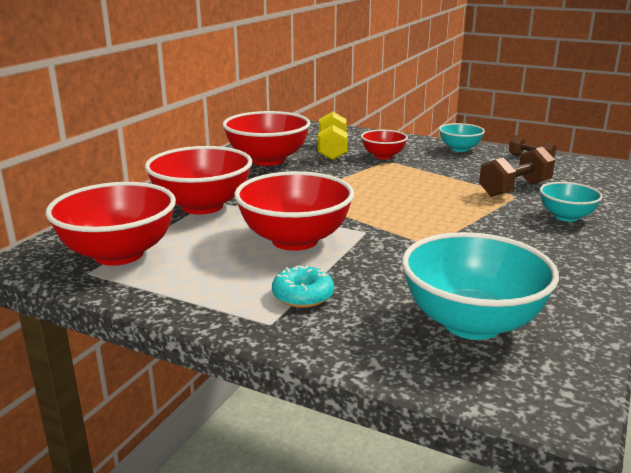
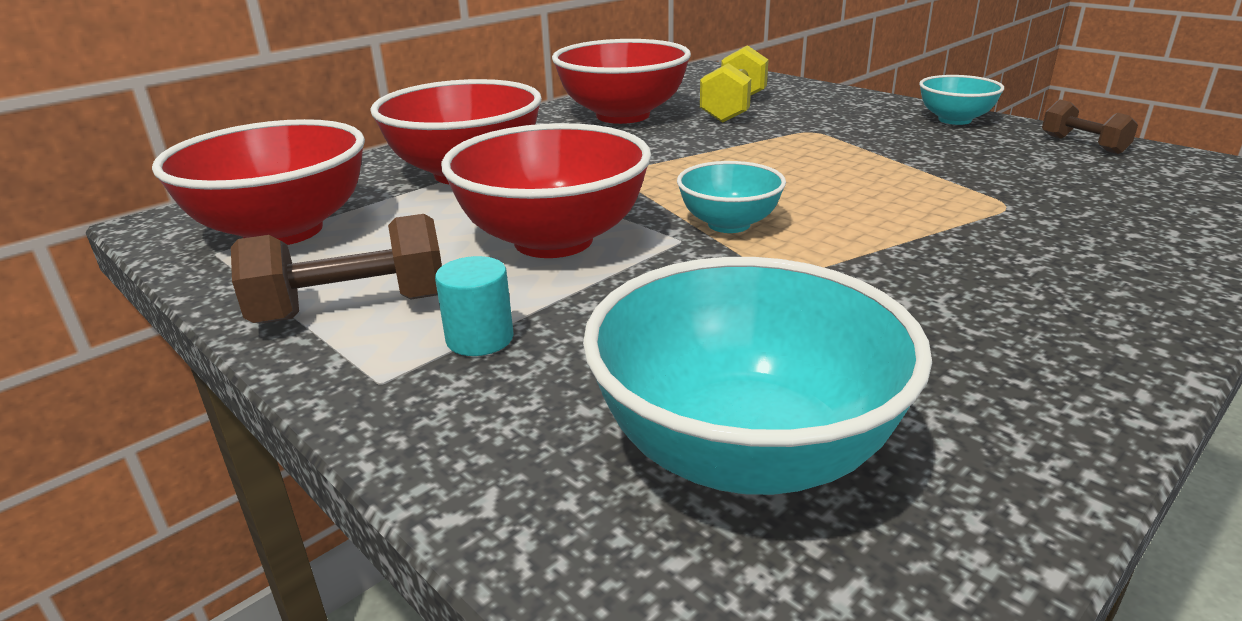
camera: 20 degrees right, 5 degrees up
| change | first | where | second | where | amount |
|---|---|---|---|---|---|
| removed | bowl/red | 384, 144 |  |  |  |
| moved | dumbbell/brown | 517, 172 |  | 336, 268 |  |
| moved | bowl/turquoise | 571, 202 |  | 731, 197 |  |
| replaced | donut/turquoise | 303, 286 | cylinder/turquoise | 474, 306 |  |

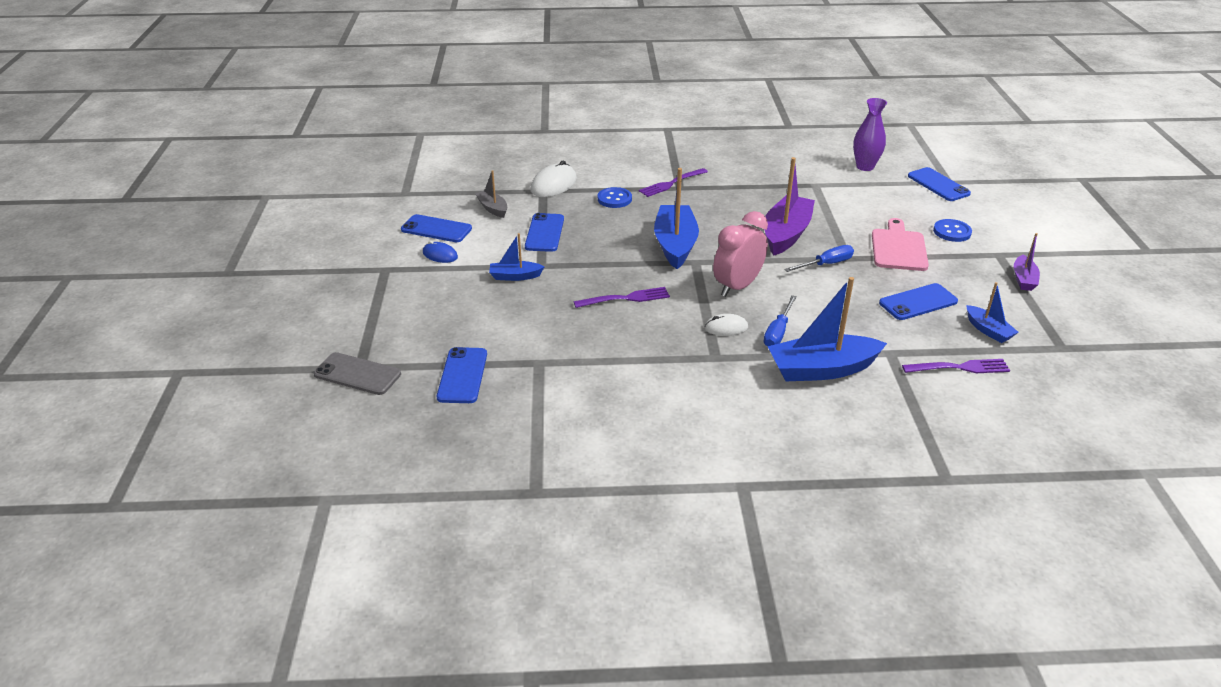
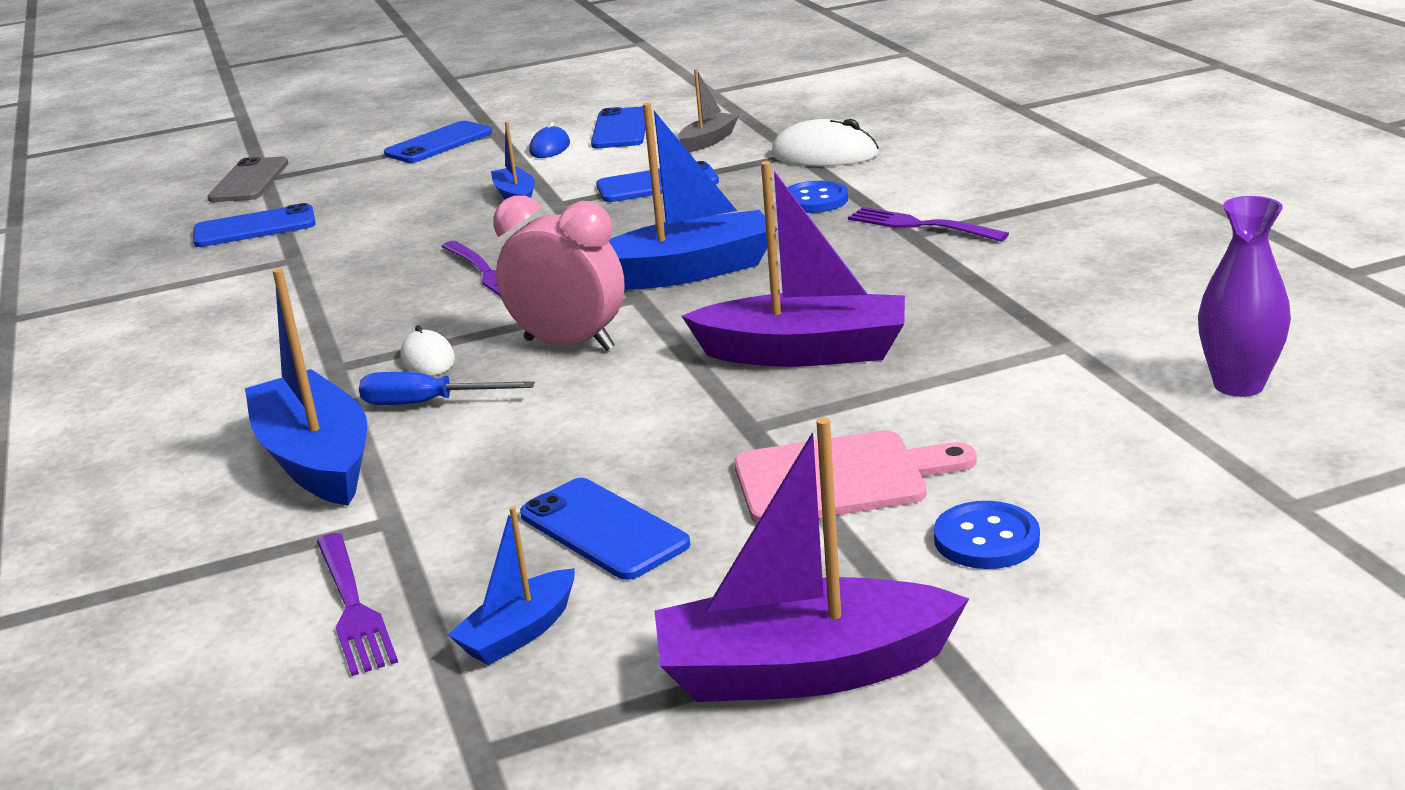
camera: 75 degrees right, 10 degrees down
| change | first | where | second | where | amount |
|---|---|---|---|---|---|
| removed | screwdriver/blue | 819, 258 |  |  |  |
| moved | phone/blue | 939, 184 |  | 438, 142 |  |
| resized | boat/purple | 1027, 262 |  | 812, 559 | x1.91 |

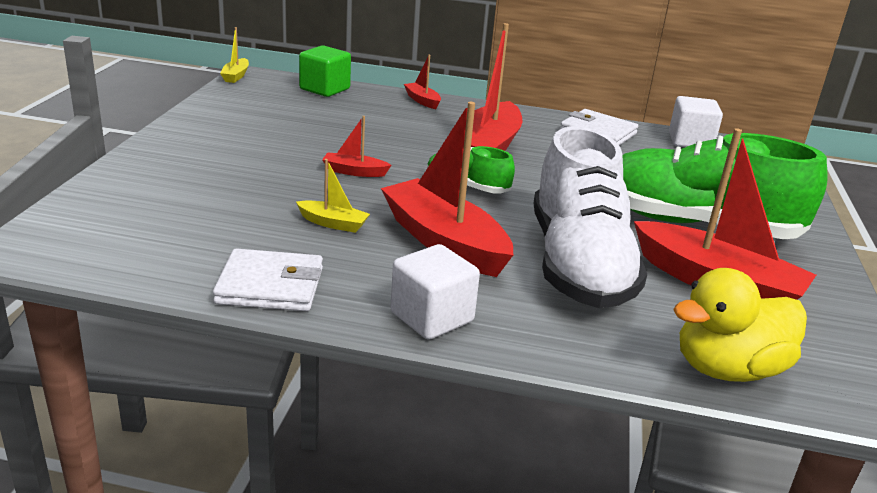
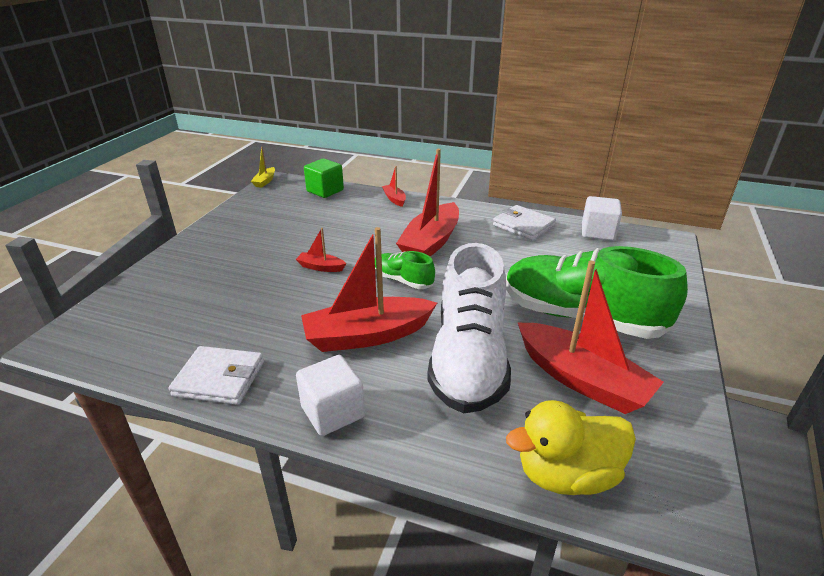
camera: 10 degrees right, 5 degrees up
| change | first | where | second | where | amount |
|---|---|---|---|---|---|
| removed | boat/yellow | 333, 196 |  |  |  |
| turned | boat/red | 447, 189 |  | 369, 289 | 75 degrees counterclockwise |

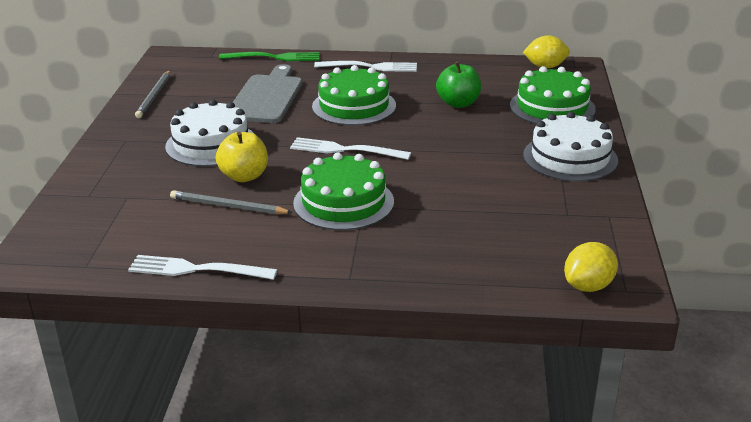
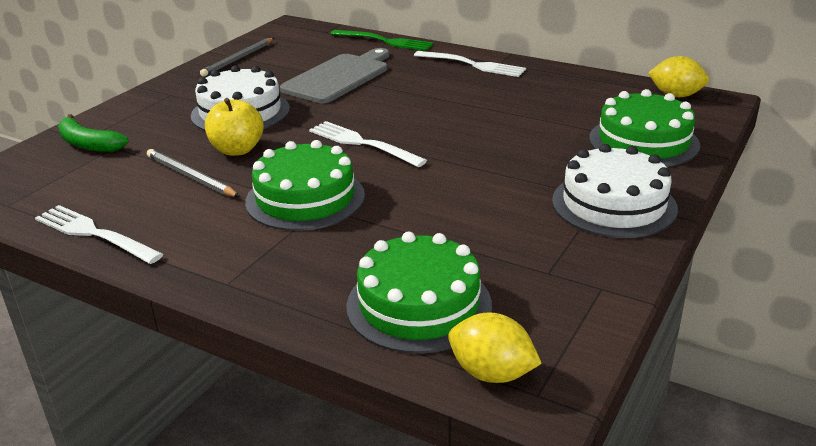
camera: 25 degrees right, 0 degrees up
| change | first | where | second | where | amount |
|---|---|---|---|---|---|
| removed | apple/green | 458, 85 |  |  |  |
| added |  |  | banana/green | 93, 133 |  |
| moved | cake/green | 354, 95 |  | 419, 293 |  |
| turned | lemon/yellow | 591, 267 |  | 495, 347 | 45 degrees clockwise |

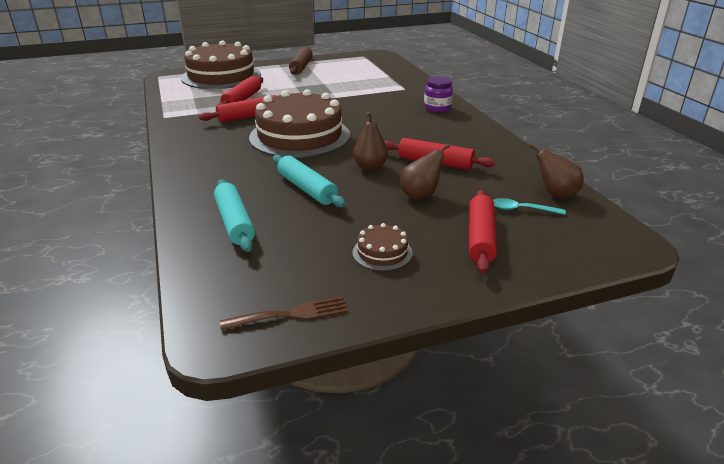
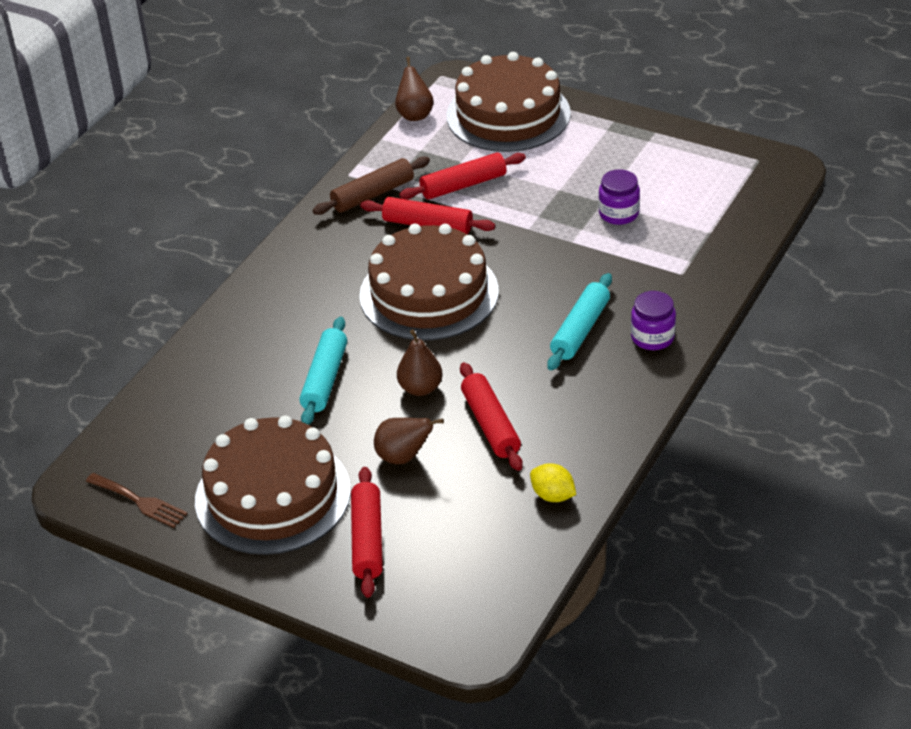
camera: 50 degrees right, 10 degrees up
| change | first | where | second | where | amount |
|---|---|---|---|---|---|
| removed | spoon/turquoise | 529, 206 |  |  |  |
| added |  |  | lemon/yellow | 553, 482 |  |
| added |  |  | jar/purple | 619, 197 |  |
| moved | rolling pin/turquoise | 234, 215 |  | 579, 321 |  |
| moved | rolling pin/brown | 301, 61 |  | 371, 185 |  |
| moved | pear/brown | 556, 171 |  | 414, 89 |  |
| turned | rolling pin/red | 483, 231 |  | 367, 532 | 60 degrees counterclockwise |
| resized | cake/brown | 382, 247 |  | 273, 485 | x2.40 |

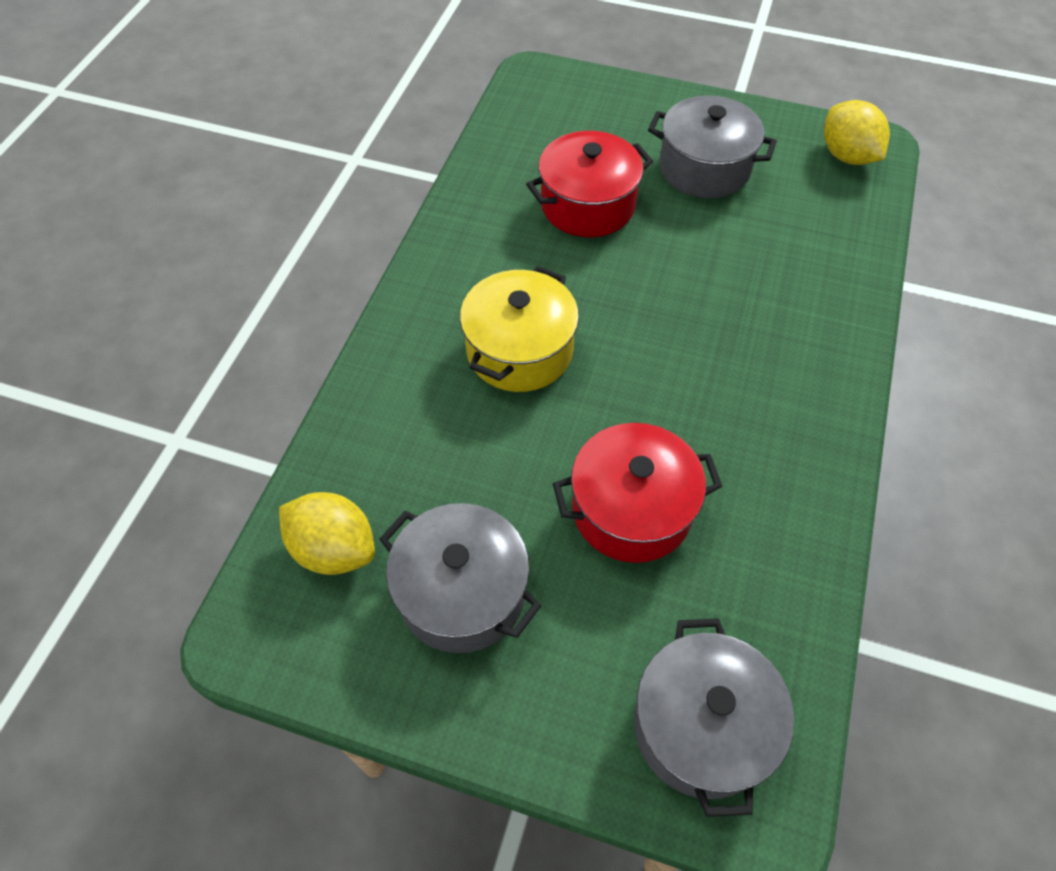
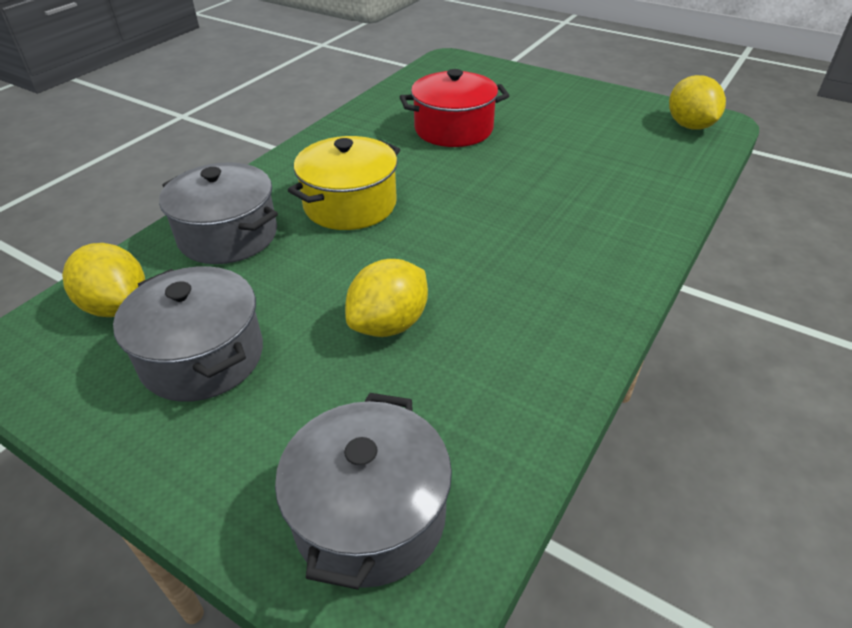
camera: 15 degrees right, 15 degrees down
| change | first | where | second | where | amount |
|---|---|---|---|---|---|
| moved | pot/grey | 712, 146 |  | 218, 213 |  |
| replaced | pot/red | 637, 493 | lemon/yellow | 386, 298 |  |

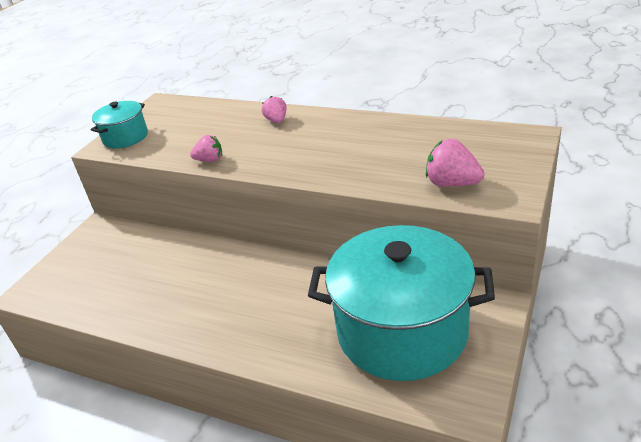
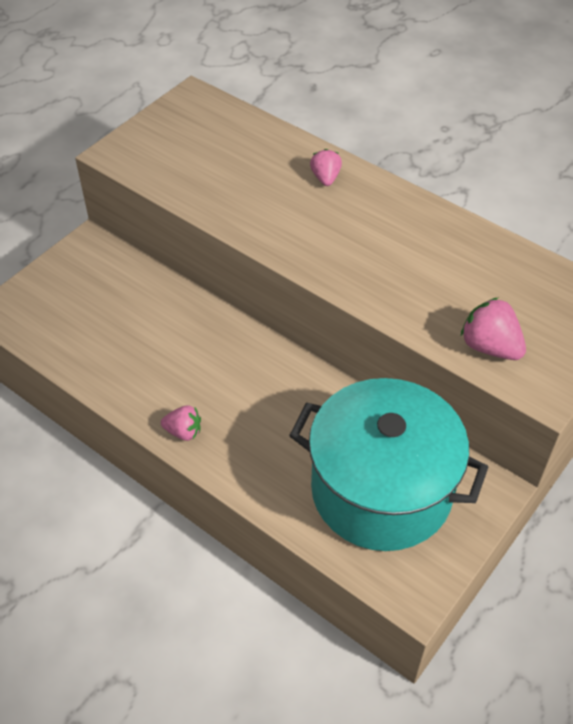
camera: 10 degrees right, 15 degrees up
| change | first | where | second | where | amount |
|---|---|---|---|---|---|
| removed | pot/turquoise | 119, 125 |  |  |  |
| moved | strawberry/pink | 206, 148 |  | 181, 423 |  |

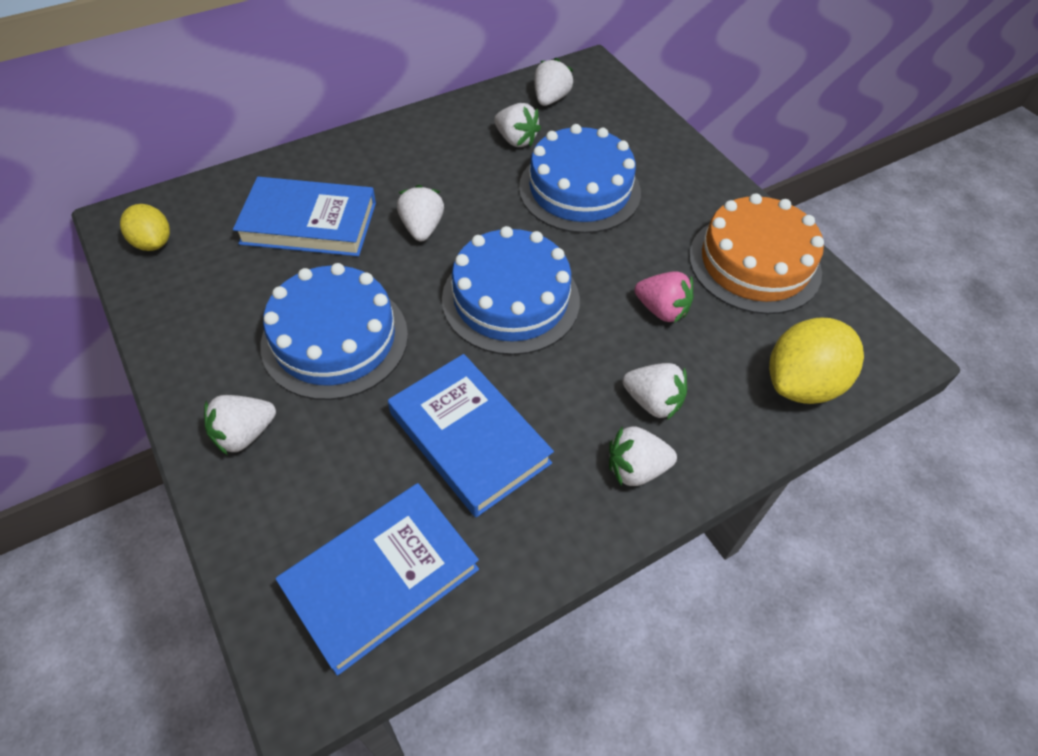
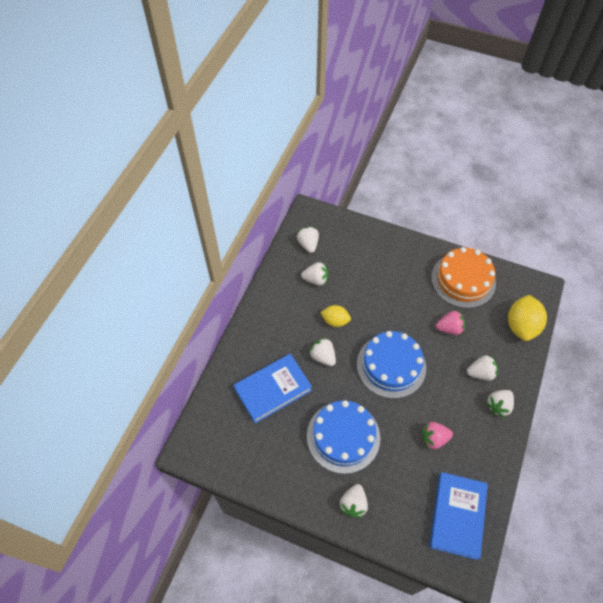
camera: 35 degrees left, 5 degrees up
| change | first | where | second | where | amount |
|---|---|---|---|---|---|
| removed | cake/blue | 580, 178 |  |  |  |
| moved | lemon/yellow | 145, 227 |  | 335, 316 |  |
| replaced | book/blue | 471, 435 | strawberry/pink | 437, 436 |  |

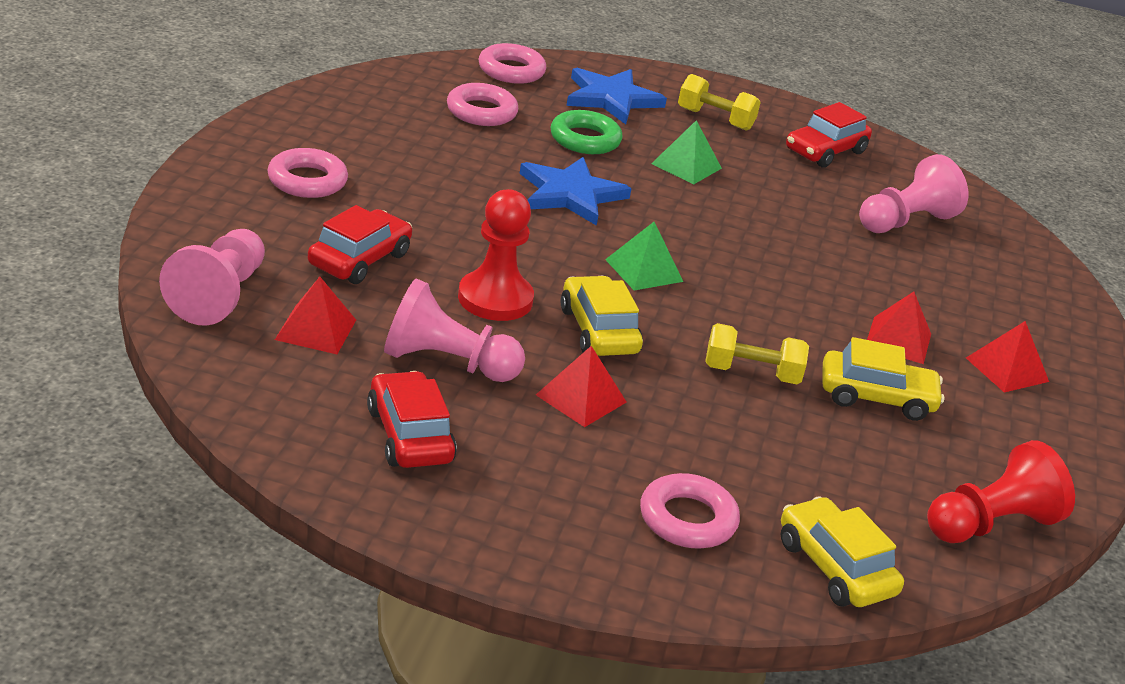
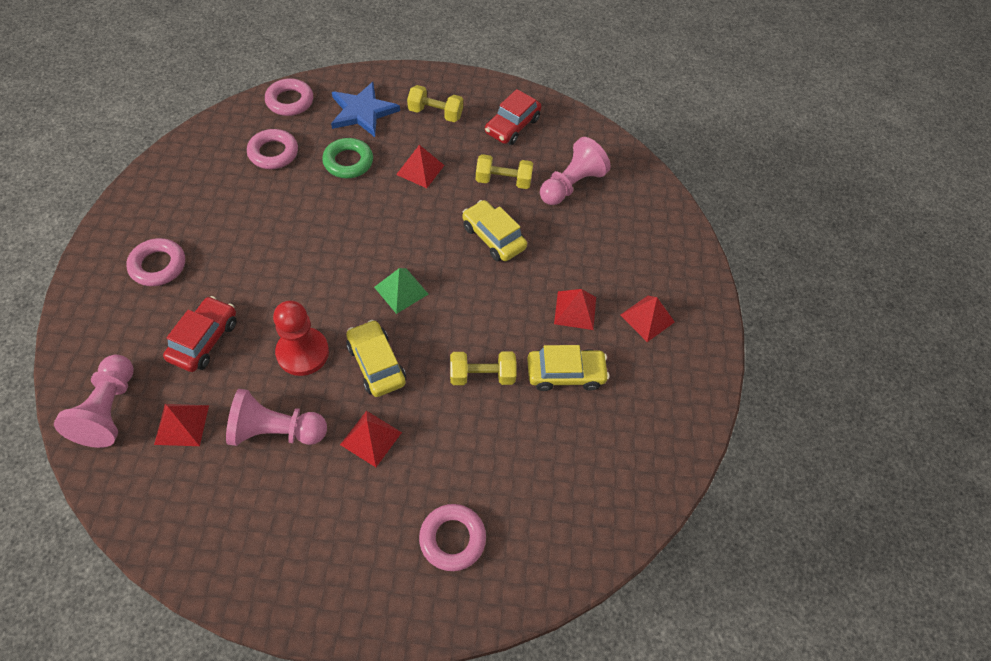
camera: 10 degrees left, 25 degrees up
| change | first | where | second | where | amount |
|---|---|---|---|---|---|
| removed | car/red | 412, 419 |  |  |  |
| removed | star/blue | 575, 191 |  |  |  |
| removed | pawn/red | 1001, 491 |  |  |  |
| added |  |  | dumbbell/yellow | 504, 171 |  |
| moved | car/yellow | 842, 551 |  | 494, 230 |  |
| recoloured | pyramid/green | 686, 152 | pyramid/red | 420, 166 |  |

